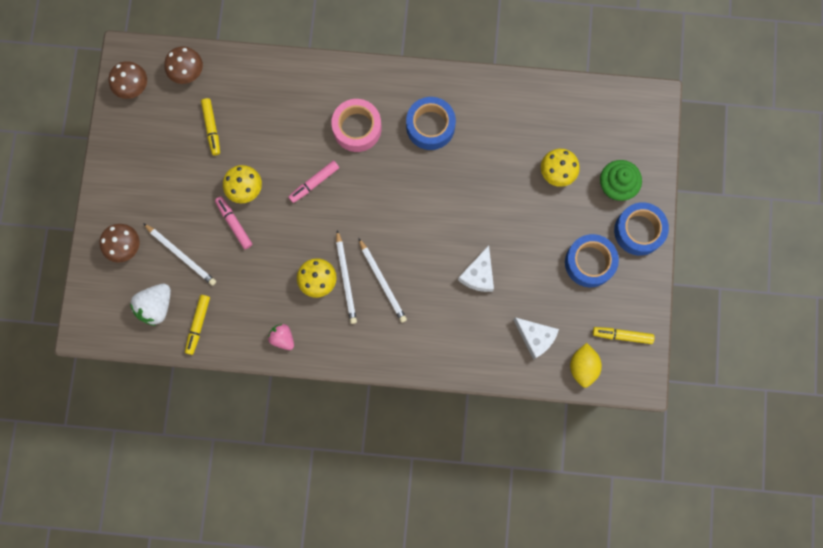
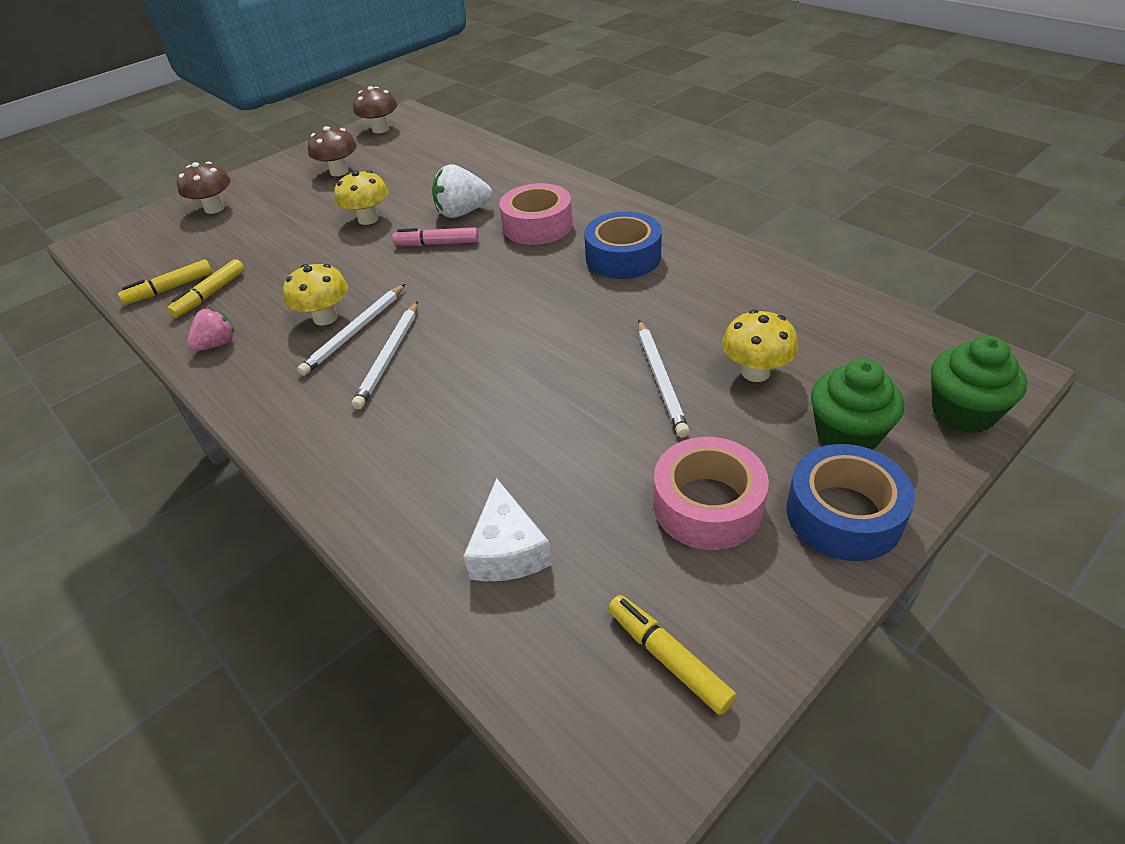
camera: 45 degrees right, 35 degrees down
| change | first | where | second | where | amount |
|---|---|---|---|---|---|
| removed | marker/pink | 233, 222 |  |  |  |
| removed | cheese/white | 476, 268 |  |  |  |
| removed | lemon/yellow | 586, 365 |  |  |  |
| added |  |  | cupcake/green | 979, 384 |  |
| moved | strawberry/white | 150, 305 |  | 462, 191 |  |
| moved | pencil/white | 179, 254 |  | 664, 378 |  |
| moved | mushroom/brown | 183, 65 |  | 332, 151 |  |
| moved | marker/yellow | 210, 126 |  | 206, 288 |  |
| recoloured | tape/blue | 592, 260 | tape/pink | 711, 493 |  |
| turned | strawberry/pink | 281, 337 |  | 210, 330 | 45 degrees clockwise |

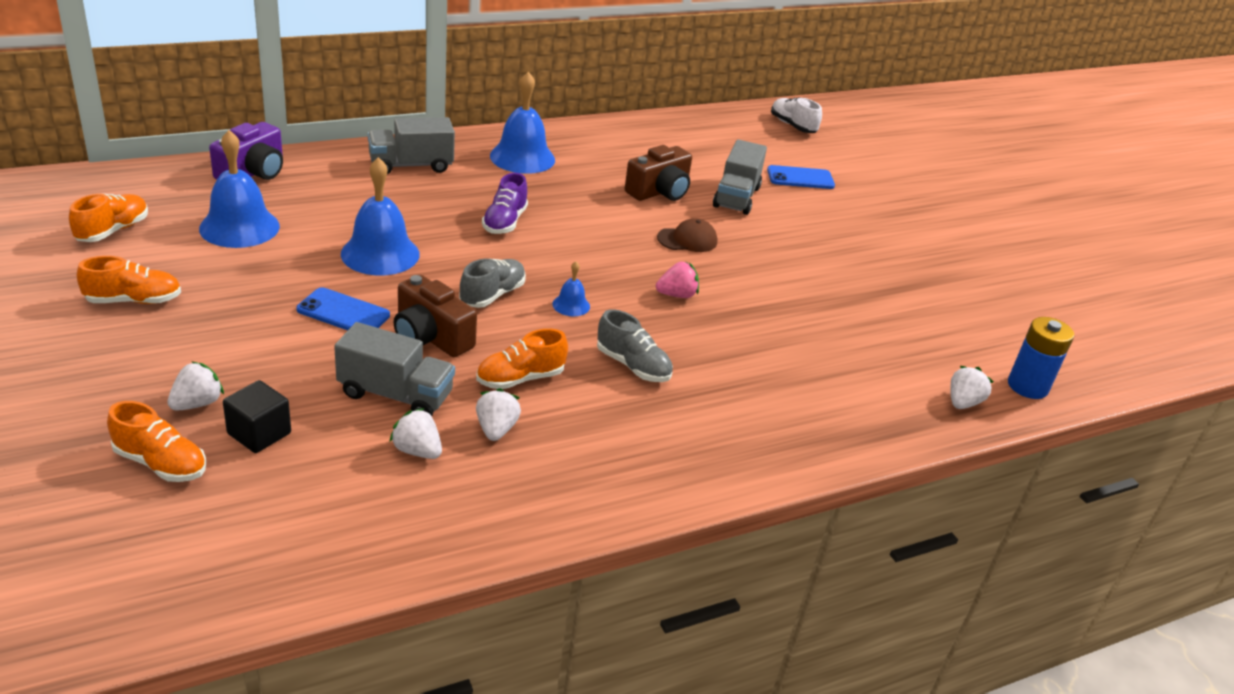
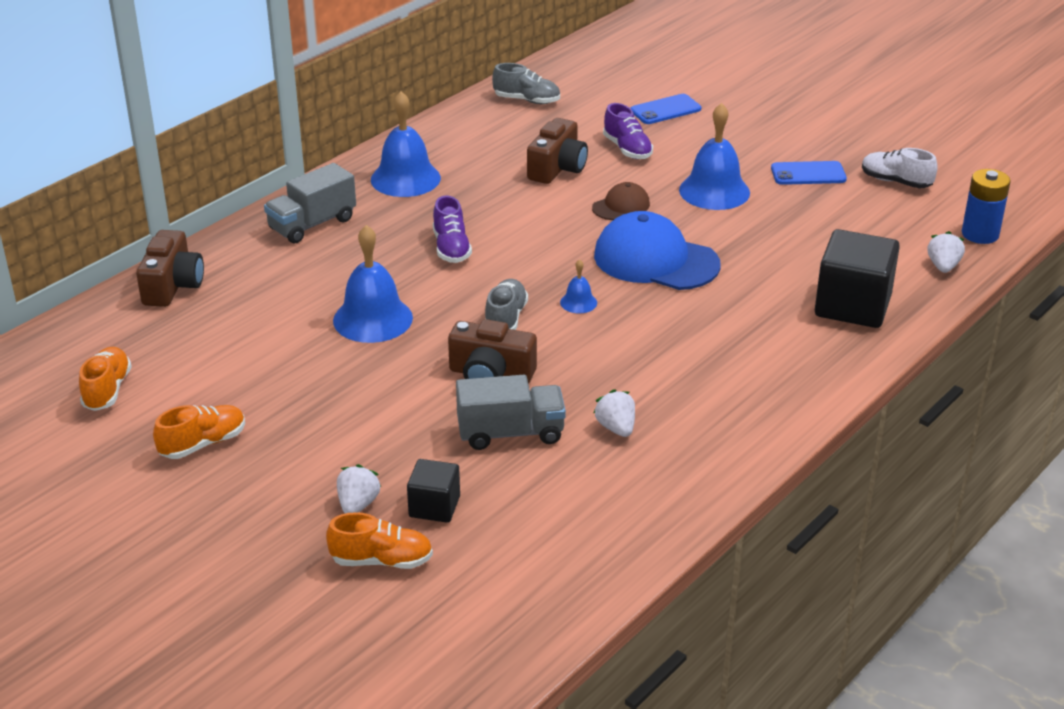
camera: 20 degrees left, 0 degrees up
| change | first | where | second | where | amount |
|---|---|---|---|---|---|
| removed | strawberry/white | 415, 433 |  |  |  |
| removed | shoe/orange | 522, 359 |  |  |  |
| added |  |  | cube/black | 857, 278 |  |
| moved | bell/blue | 239, 189 |  | 714, 156 |  |
| moved | phone/blue | 343, 308 |  | 809, 173 |  |
| moved | shoe/grey | 635, 345 |  | 526, 83 |  |
| moved | shoe/white | 796, 115 |  | 900, 168 |  |
| replaced | strawberry/pink | 677, 279 | cap/blue | 657, 250 |  |
| replaced | truck/grey | 740, 177 | shoe/purple | 628, 131 |  |
| recoloured | camera/purple | 246, 151 | camera/brown | 170, 268 |  |

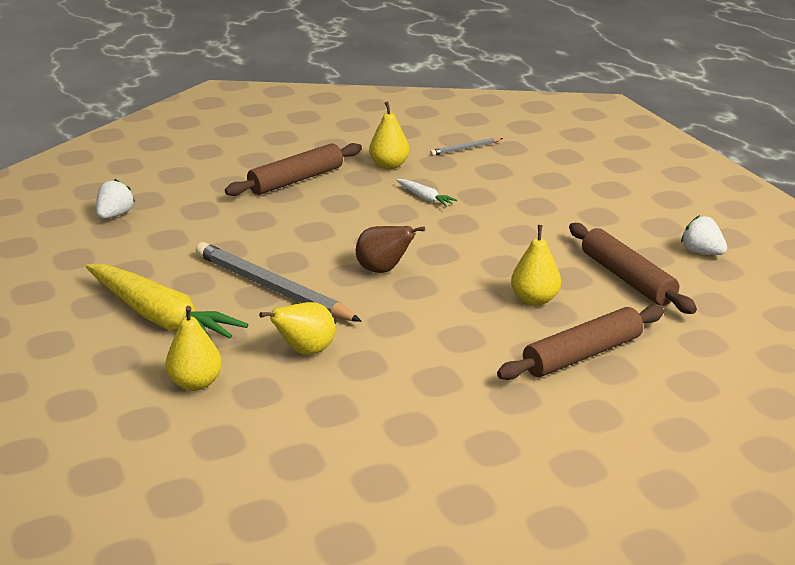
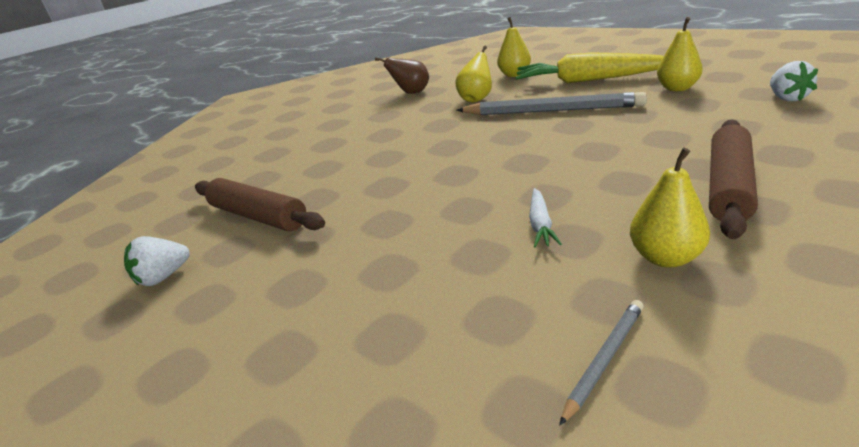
camera: 160 degrees right, 0 degrees up
| change | first | where | second | where | amount |
|---|---|---|---|---|---|
| removed | rolling pin/brown | 580, 342 |  |  |  |
| moved | pear/brown | 390, 249 |  | 402, 75 |  |
| moved | pear/yellow | 536, 265 |  | 680, 54 |  |
| turned | carrot/white | 427, 193 |  | 545, 217 | 105 degrees counterclockwise |
| turned | strawberry/white | 704, 235 |  | 157, 261 | 120 degrees clockwise |

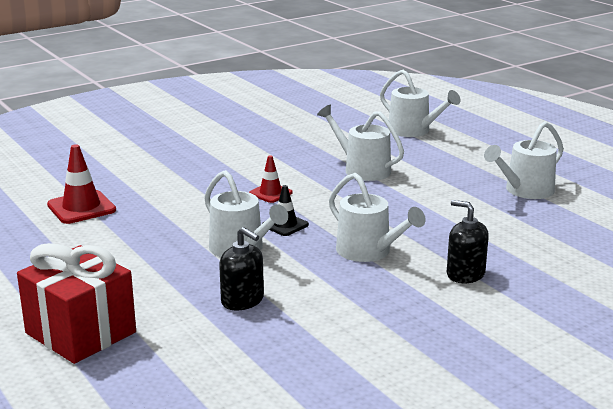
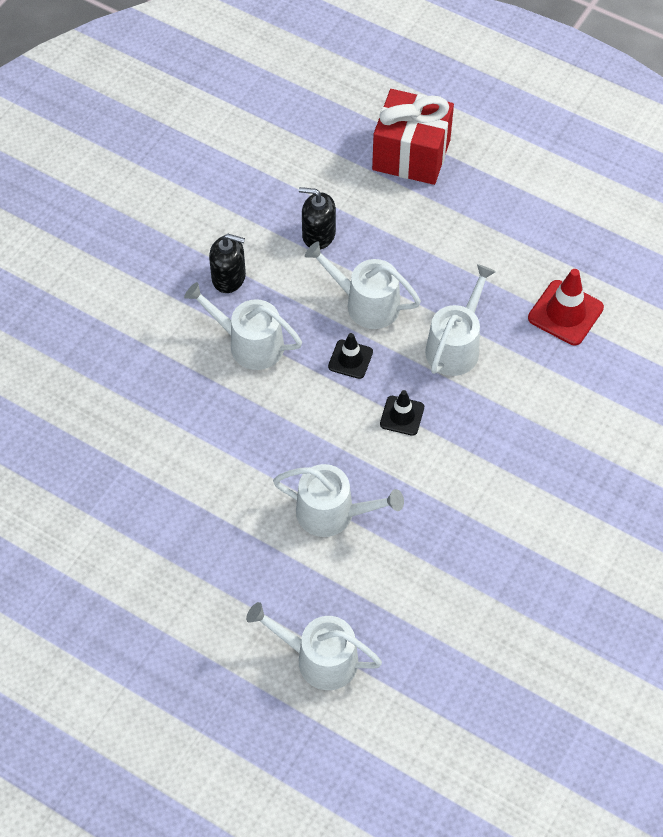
camera: 155 degrees right, 35 degrees up
| change | first | where | second | where | amount |
|---|---|---|---|---|---|
| moved | soap dispenser/black | 468, 241 |  | 227, 263 |  |
| moved | watering can/white | 524, 160 |  | 460, 320 |  |
| recoloured | traffic cone/red | 271, 179 | traffic cone/black | 402, 413 |  |

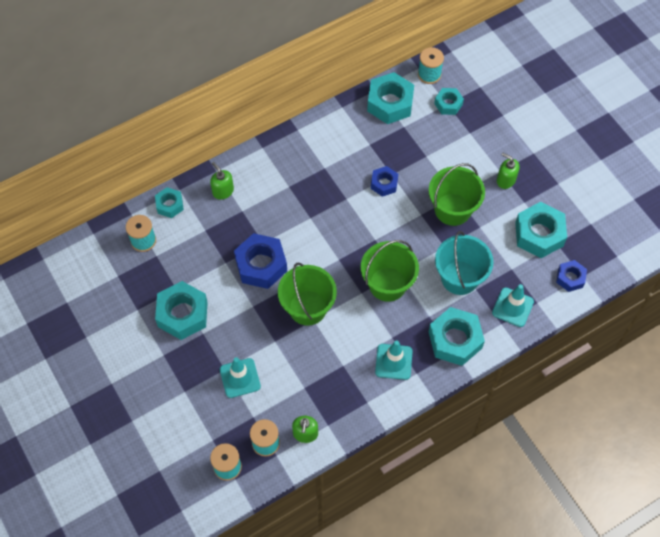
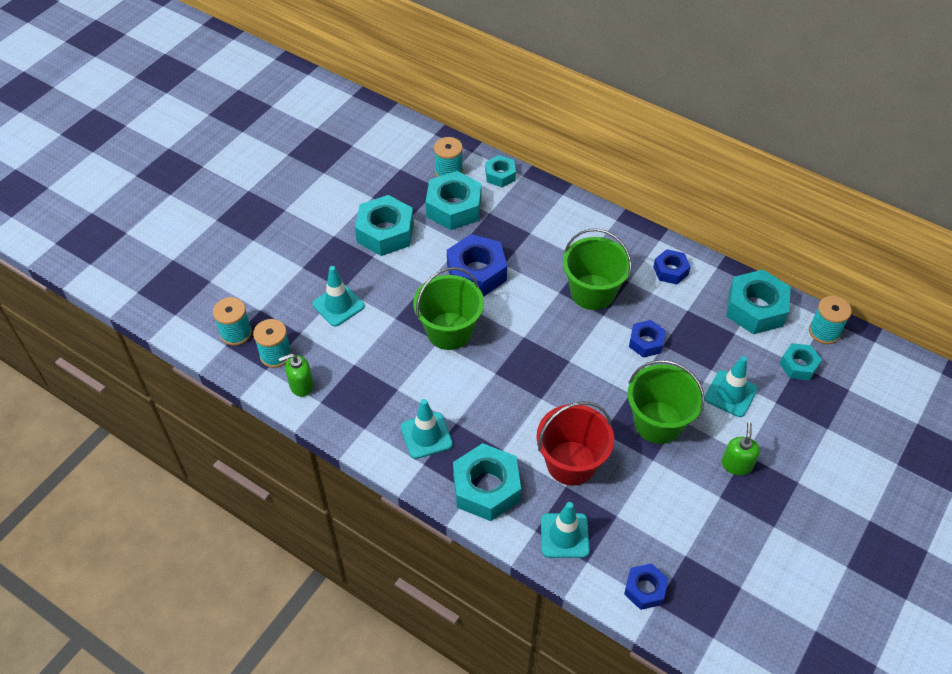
camera: 65 degrees right, 10 degrees down
| change | first | where | second | where | amount |
|---|---|---|---|---|---|
| removed | soap dispenser/green | 222, 180 |  |  |  |
| added |  |  | nut/blue | 672, 266 |  |
| added |  |  | traffic cone/turquoise | 731, 386 |  |
| moved | bucket/green | 390, 271 |  | 597, 269 |  |
| moved | nut/turquoise | 541, 230 |  | 453, 200 |  |
| recoloured | bucket/turquoise | 464, 263 | bucket/red | 575, 443 |  |

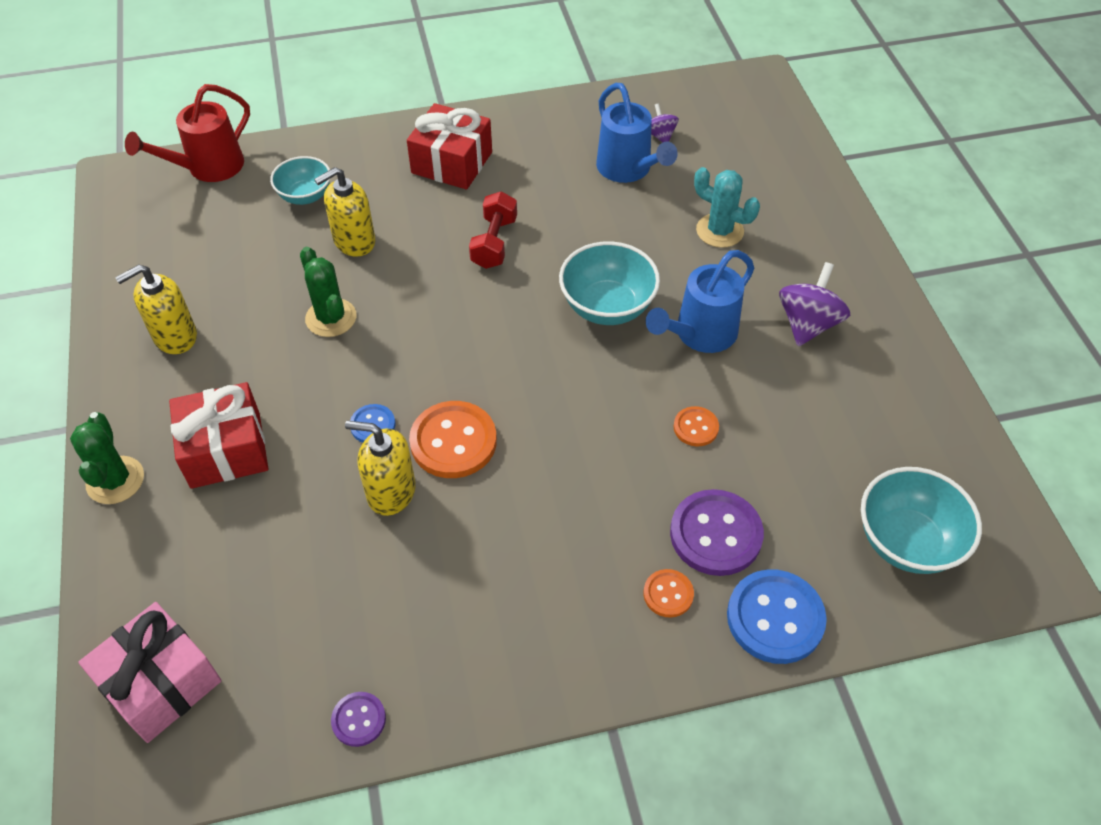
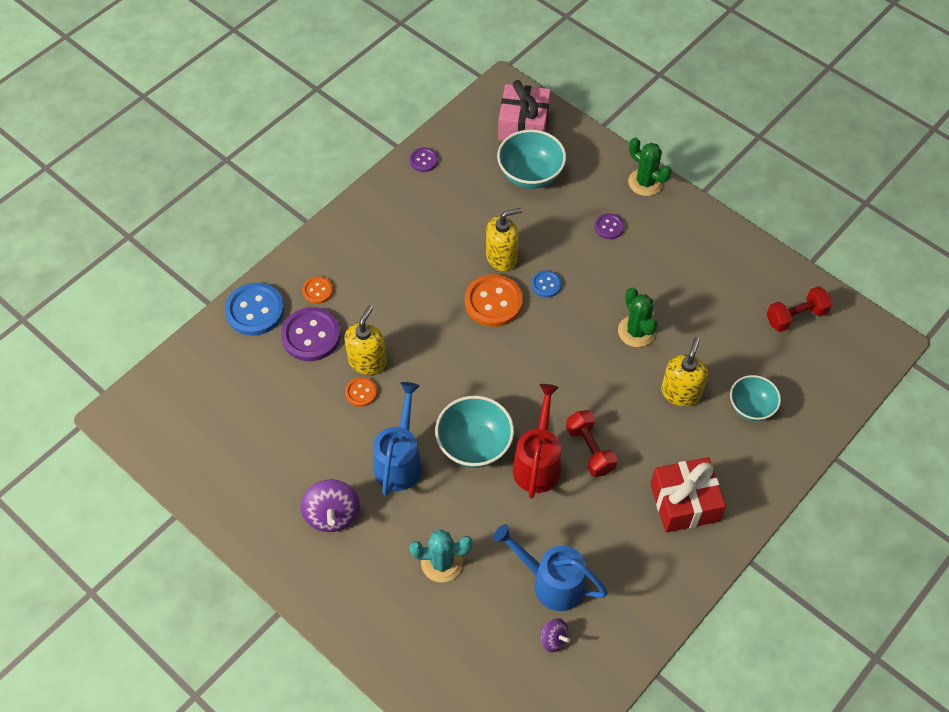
camera: 145 degrees right, 5 degrees up
| change | first | where | second | where | amount |
|---|---|---|---|---|---|
| added |  |  | dumbbell/red | 799, 309 |  |
| moved | soap dispenser/yellow | 156, 309 |  | 366, 340 |  |
| moved | watering can/red | 187, 133 |  | 536, 441 |  |
| moved | bowl/turquoise | 921, 520 |  | 531, 159 |  |
| replaced | gift/red | 218, 435 | button/purple | 609, 226 |  |
| turned | cactus/green | 328, 292 |  | 638, 317 | 45 degrees clockwise |

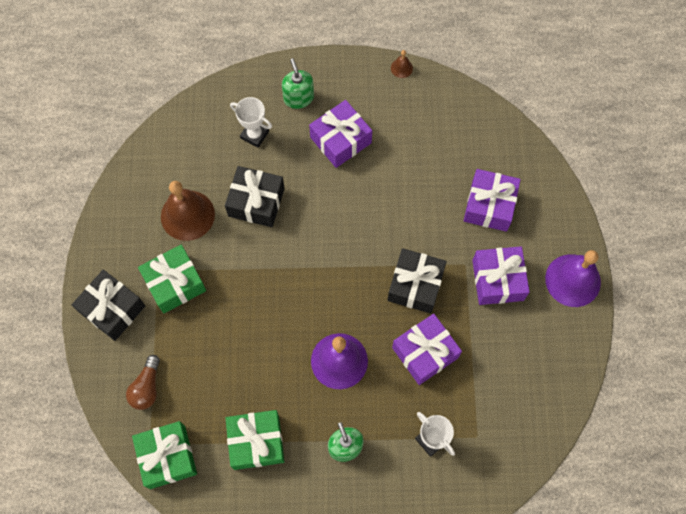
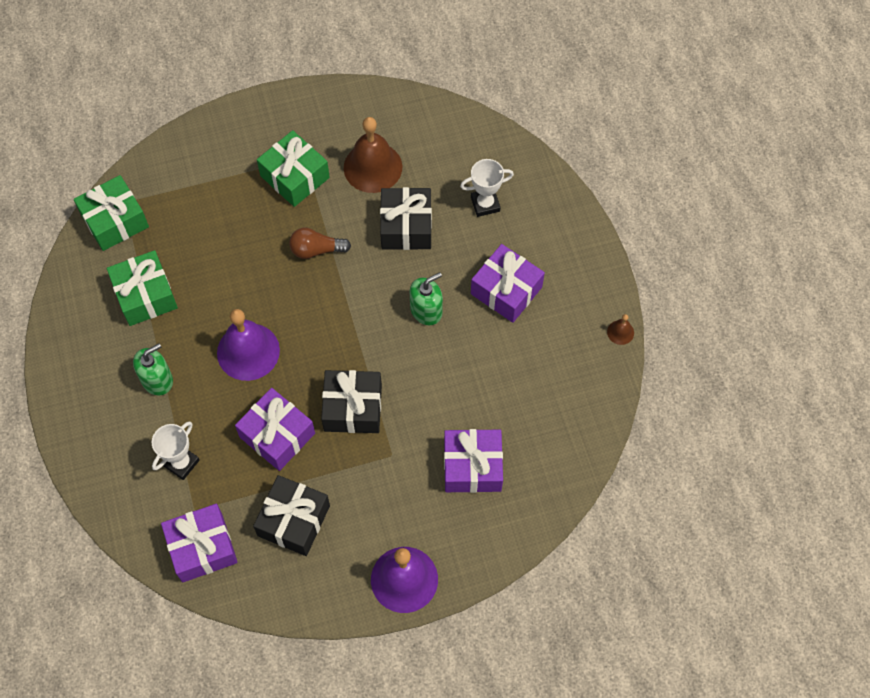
camera: 75 degrees right, 5 degrees down
| change | first | where | second | where | amount |
|---|---|---|---|---|---|
| moved | gift/black | 108, 305 |  | 291, 515 |  |
| moved | light bulb/brown | 143, 382 |  | 320, 243 |  |
| moved | soap dispenser/green | 298, 83 |  | 426, 298 |  |
| moved | gift/purple | 501, 275 |  | 199, 543 |  |
| turned | trophy/white | 251, 122 |  | 487, 188 | 60 degrees clockwise |

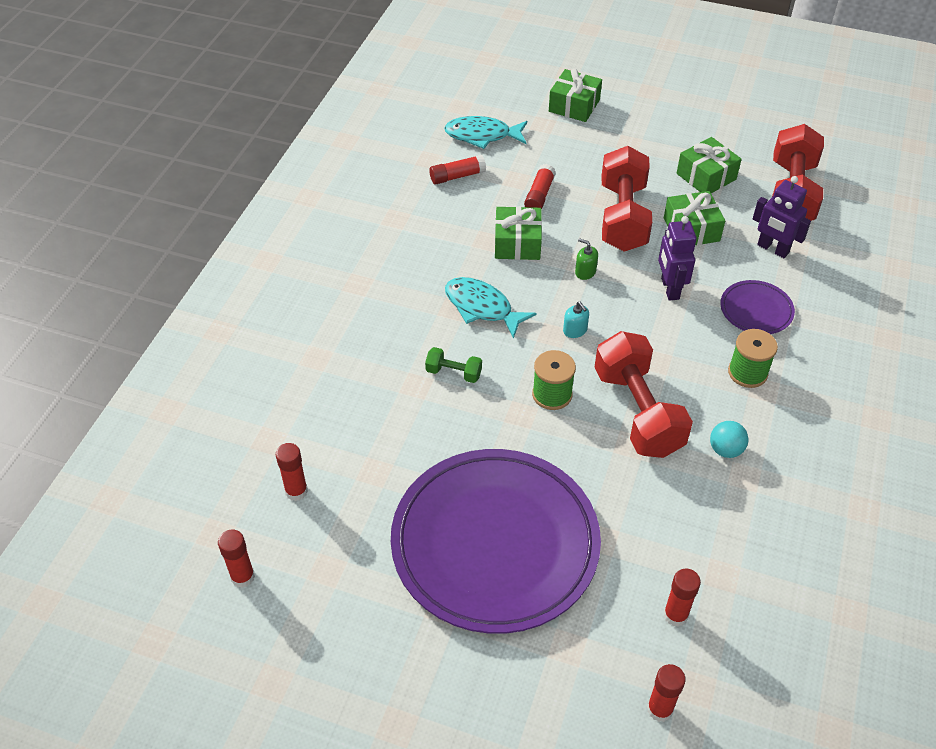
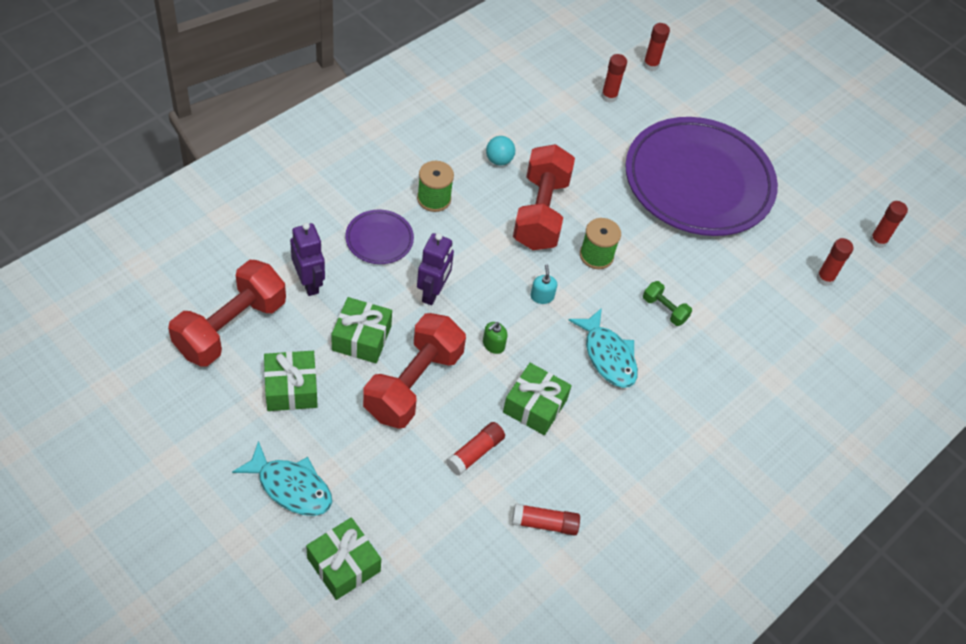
camera: 160 degrees left, 5 degrees up
| change | first | where | second | where | amount |
|---|---|---|---|---|---|
| moved | fish/turquoise | 485, 132 |  | 282, 478 |  |
| turned | soap dispenser/green | 586, 259 |  | 495, 338 | 75 degrees clockwise |

